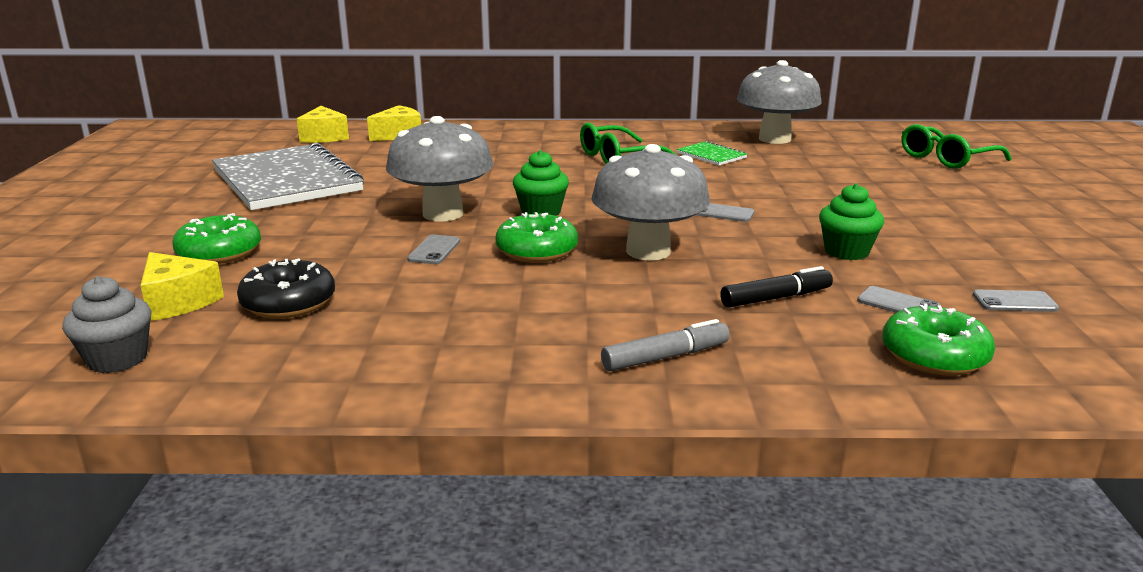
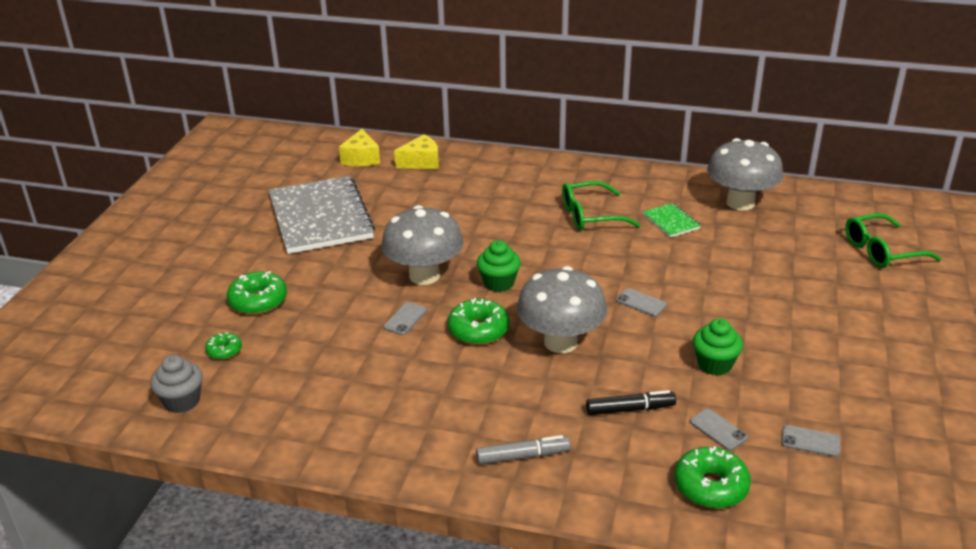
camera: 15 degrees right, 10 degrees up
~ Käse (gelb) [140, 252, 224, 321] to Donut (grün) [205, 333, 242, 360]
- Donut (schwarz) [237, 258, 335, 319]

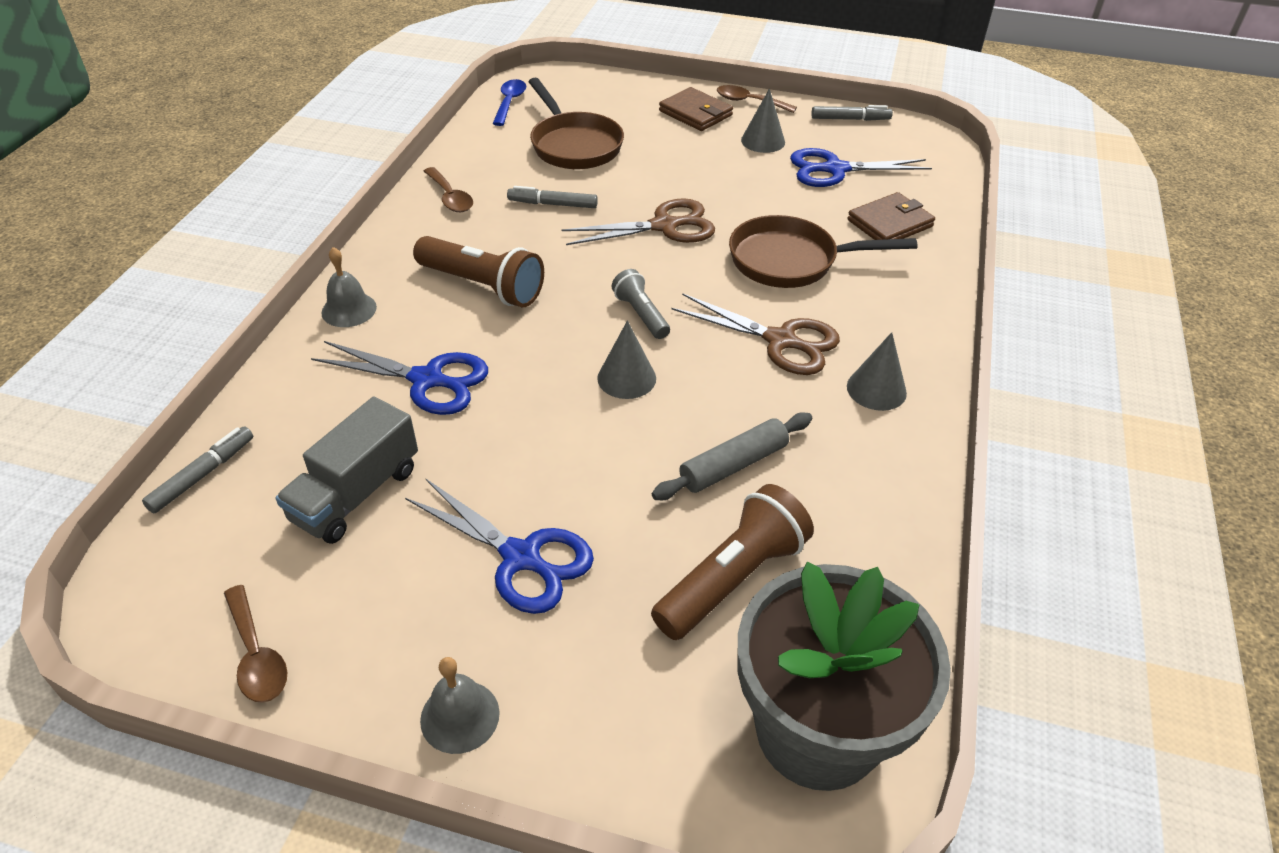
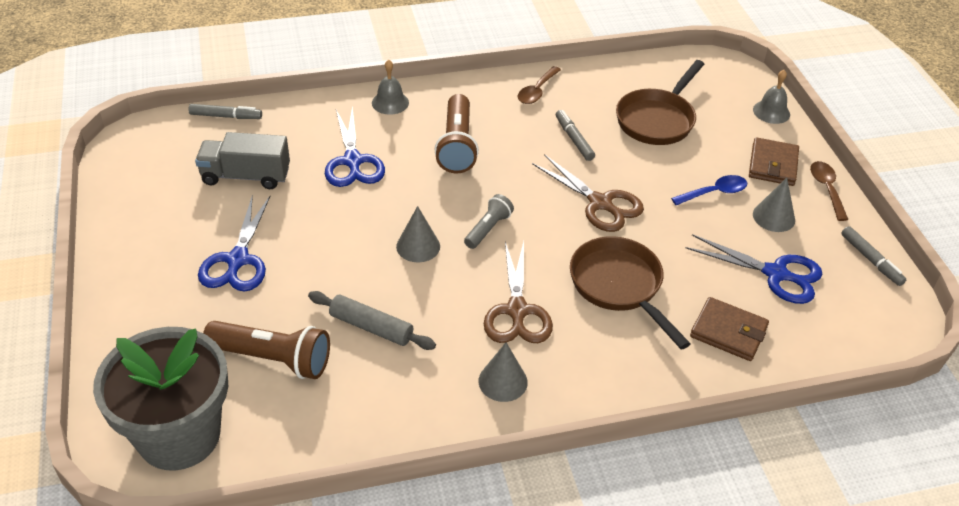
camera: 60 degrees right, 0 degrees up
~ Löffel (blau) [493, 79, 526, 126] to [671, 175, 747, 205]
~ Schere (blau) [790, 148, 932, 187] = [686, 234, 823, 304] 150 degrees clockwise
~ Glocke (grau) [420, 657, 500, 754] to [753, 70, 790, 124]
- Löffel (braun) [224, 585, 287, 703]

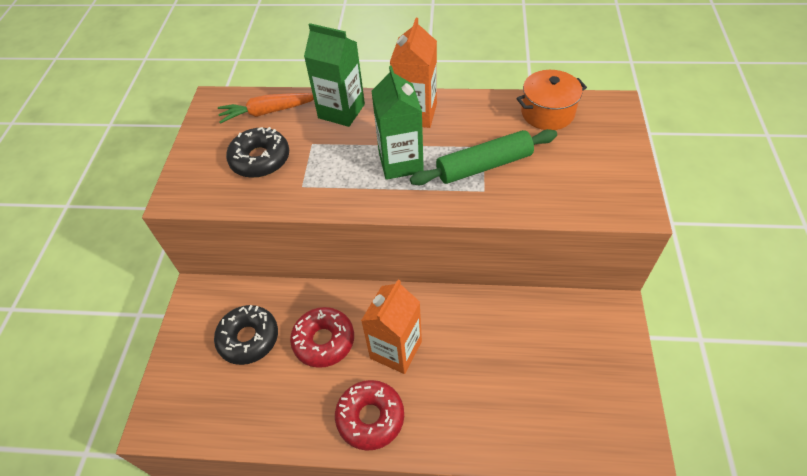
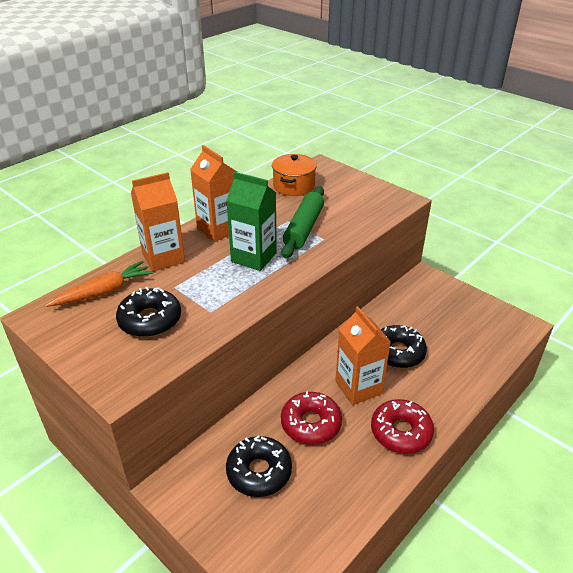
camera: 55 degrees left, 15 degrees down
~ Karotte (orange) [218, 93, 314, 124] = [46, 261, 153, 307] 150 degrees counterclockwise
~ Getränkekarton (grün) [304, 23, 365, 127] to Getränkekarton (orange) [131, 172, 185, 271]
+ Donut (schwarz) [381, 325, 427, 368]

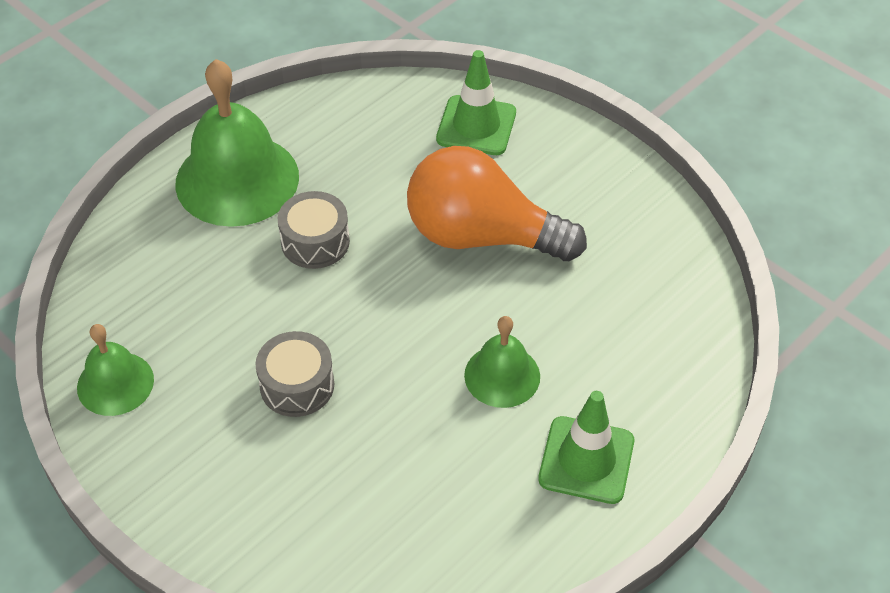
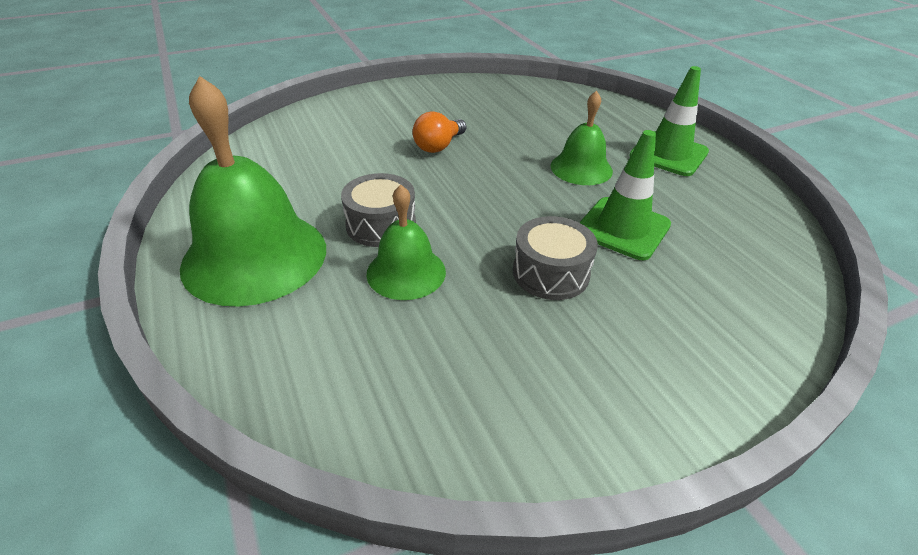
camera: 70 degrees left, 10 degrees down
~ Glocke (grün) [77, 324, 154, 416] to [366, 185, 446, 300]
~ Glühbirne (orange) [407, 146, 587, 261] = [413, 111, 466, 153] x0.46
~ Leitkegel (grün) [436, 50, 516, 155] to [579, 130, 671, 260]

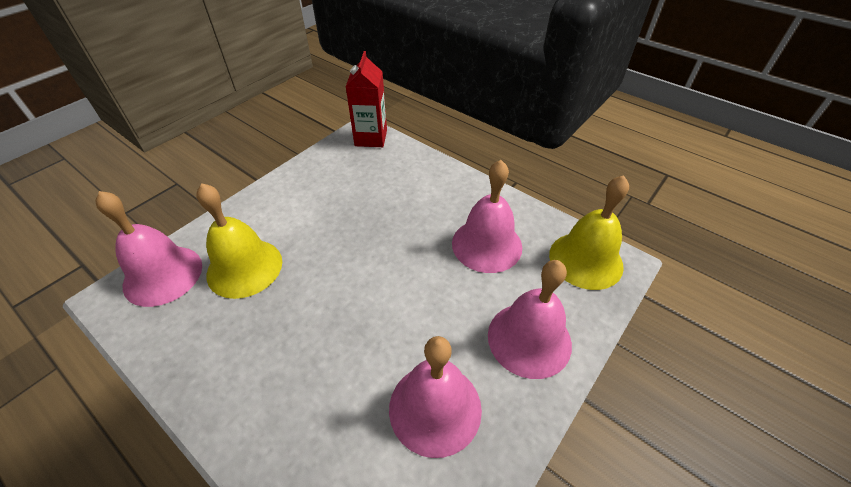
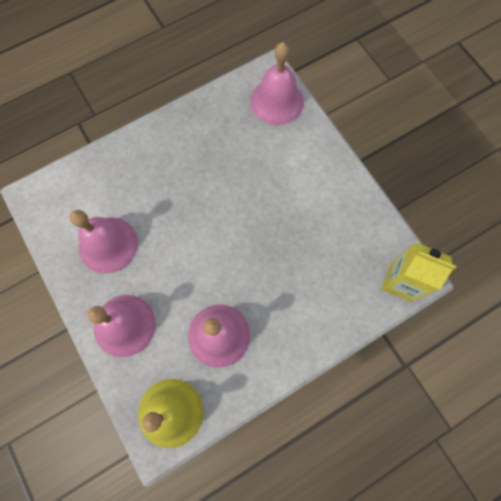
camera: 110 degrees right, 25 degrees up
~ Getränkekarton (rot) [346, 51, 387, 147] to Getränkekarton (gelb) [382, 243, 456, 302]
- Glocke (gelb) [196, 183, 282, 299]

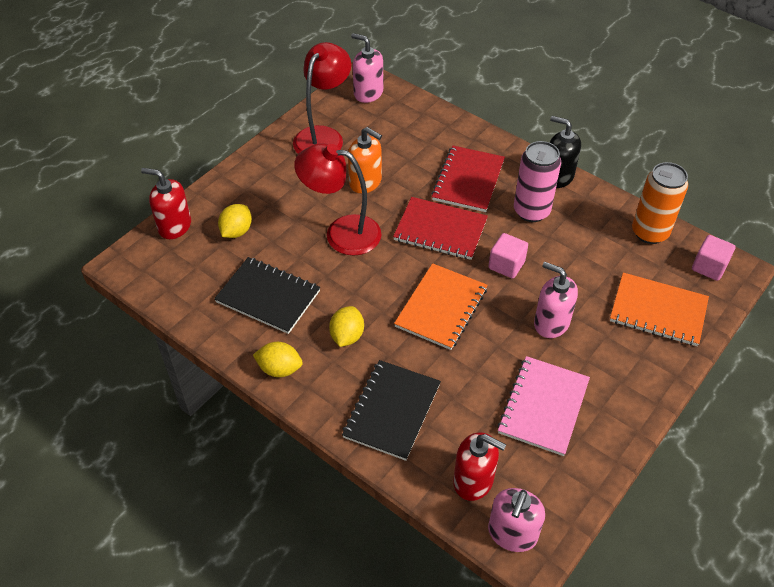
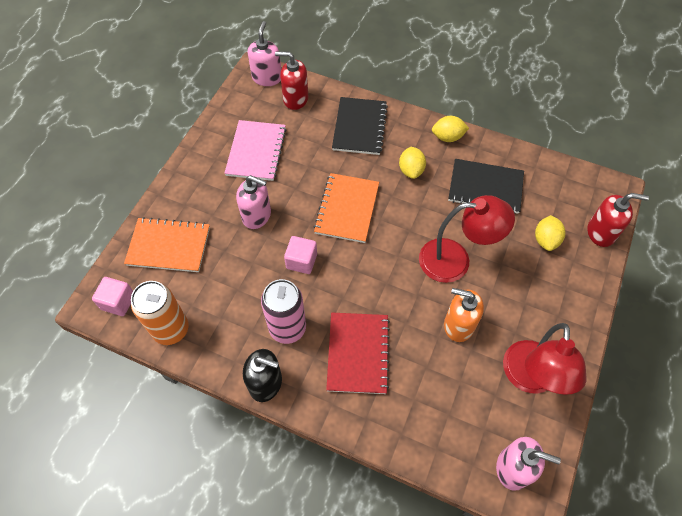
camera: 165 degrees right, 10 degrees up
- Notizbuch (rot) [393, 197, 488, 260]

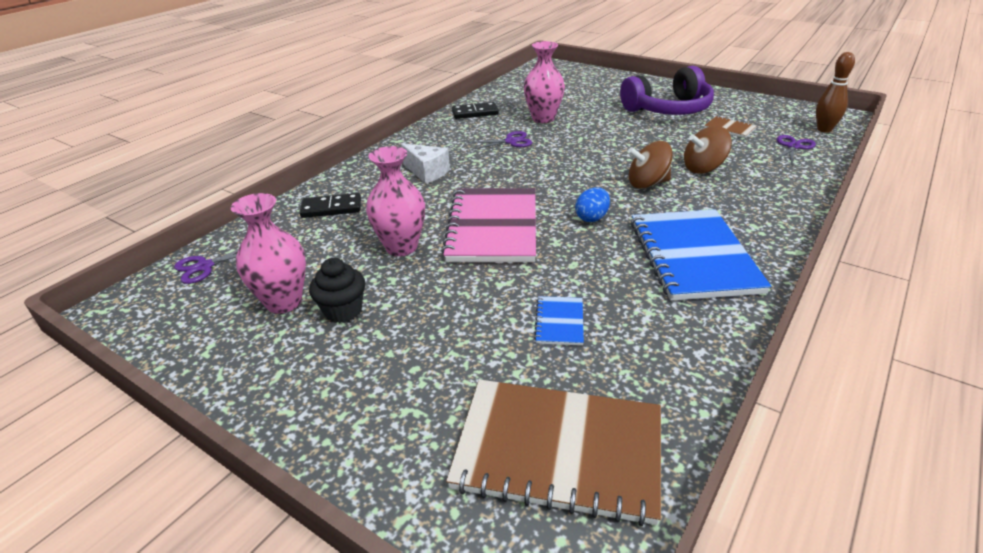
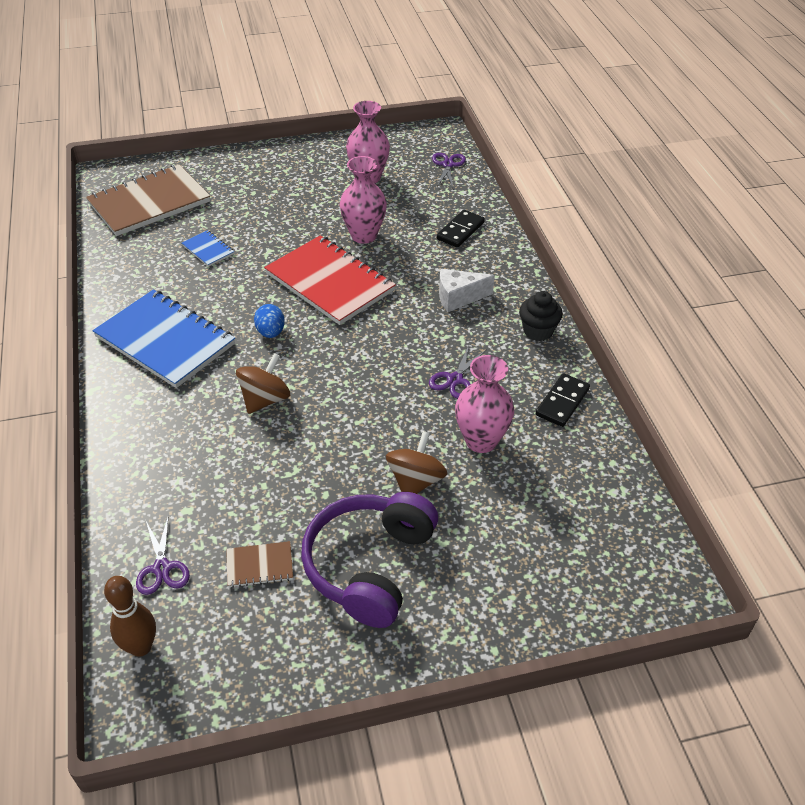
camera: 130 degrees right, 10 degrees up
~ Notizbuch (rosa) [441, 188, 536, 262] to Notizbuch (rot) [264, 235, 396, 325]
~ Kreisel (braun) [684, 126, 732, 174] to [386, 431, 447, 494]
~ Muffin (schwarz) [309, 258, 365, 323] to [519, 291, 563, 341]

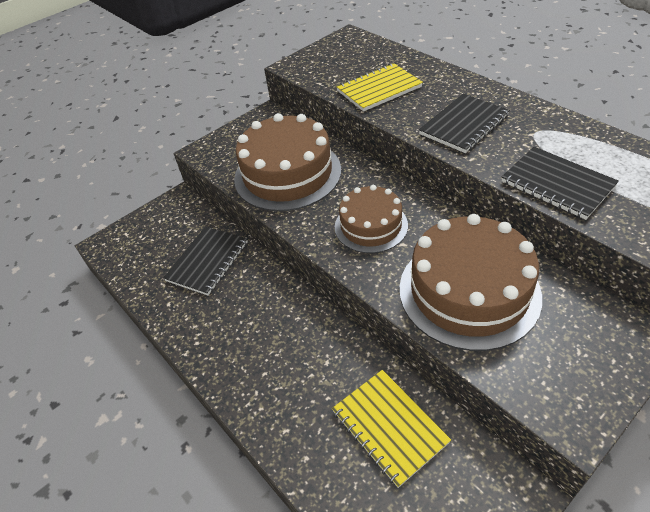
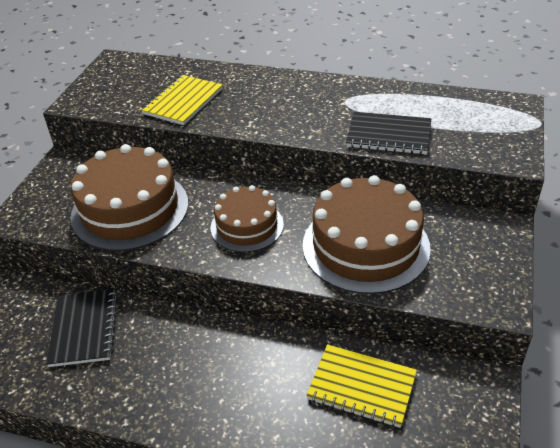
camera: 35 degrees left, 5 degrees down
- Notizbuch (schwarz) [419, 94, 510, 153]

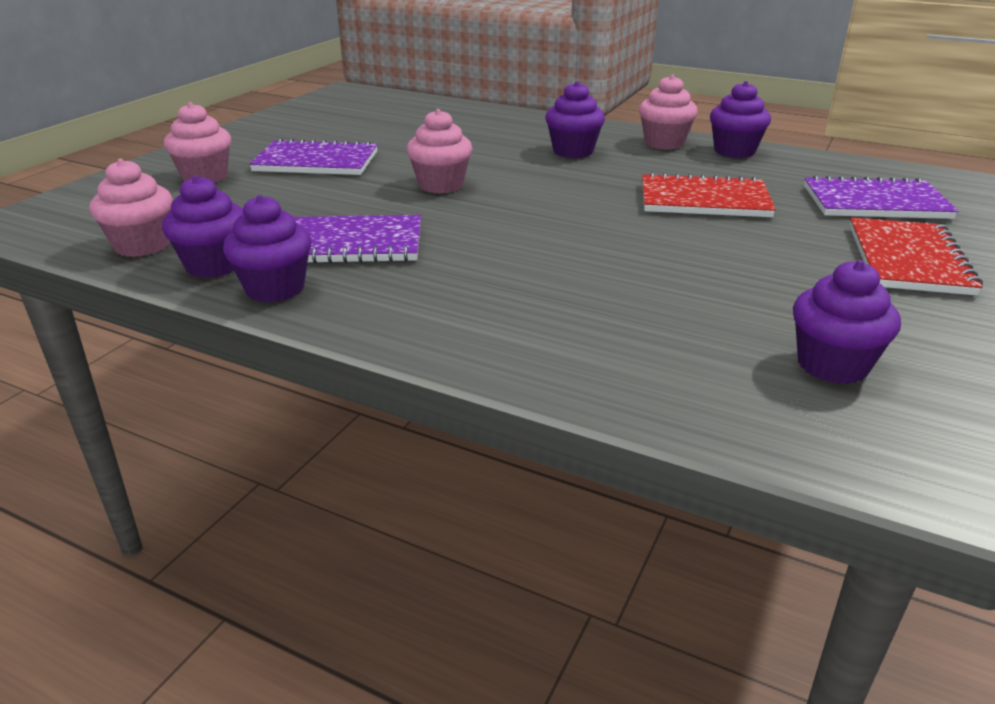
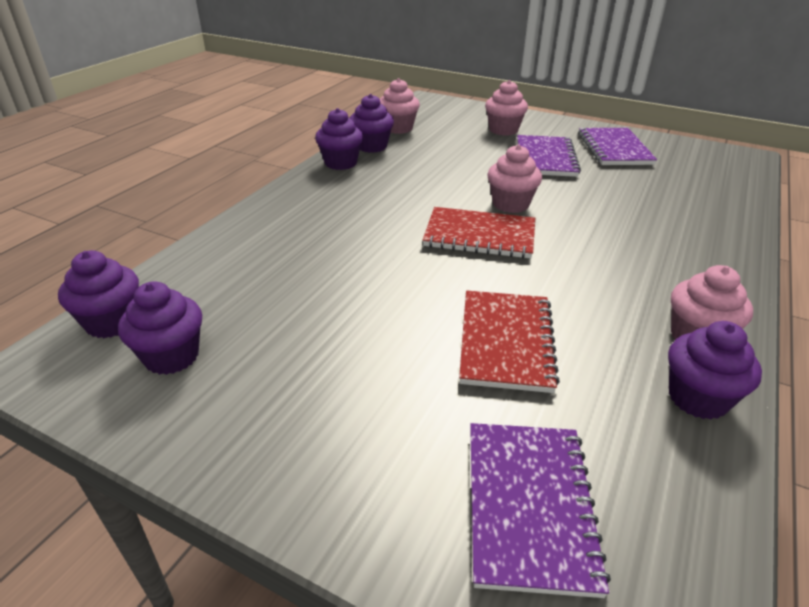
camera: 90 degrees right, 5 degrees up
~ Muffin (lila) [545, 81, 605, 158] to [58, 250, 139, 338]
~ Notizbuch (rot) [850, 217, 983, 296] to [423, 207, 535, 259]
~ Notizbuch (lila) [294, 215, 421, 264] to [578, 128, 657, 165]

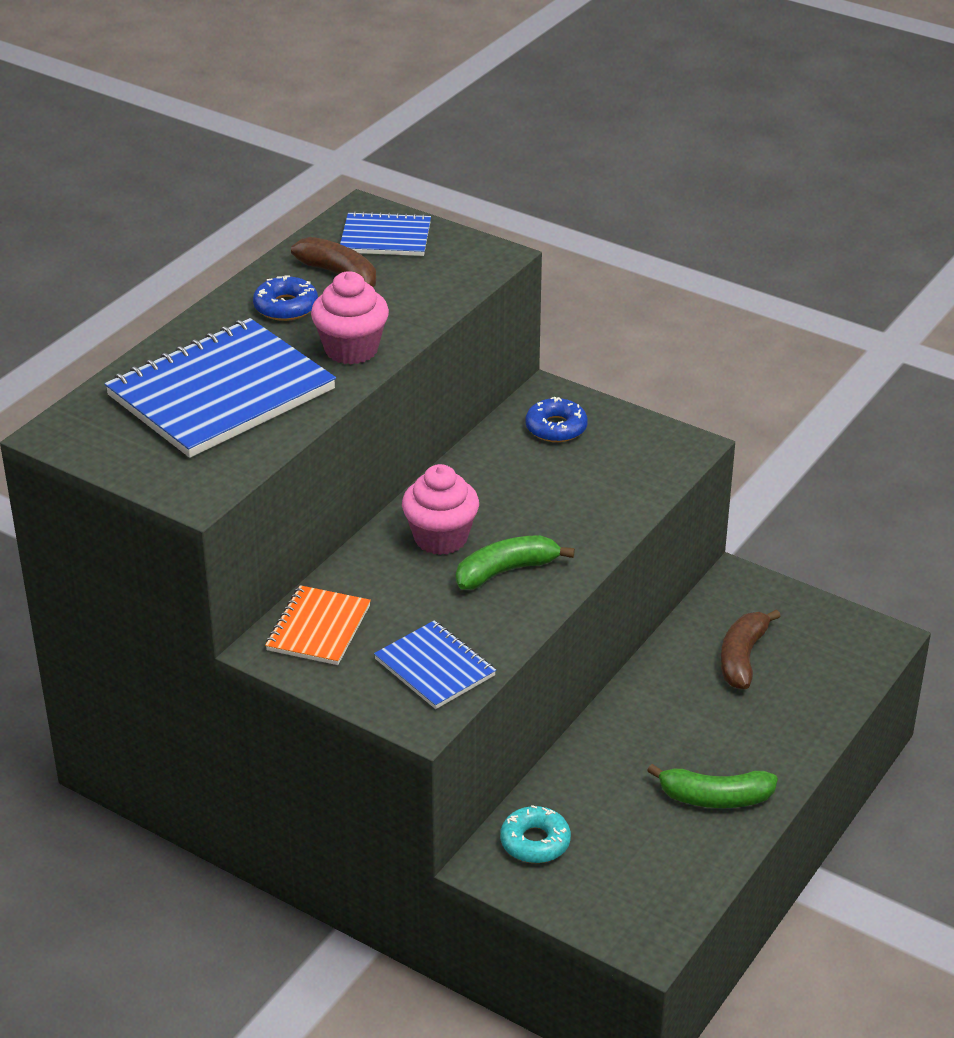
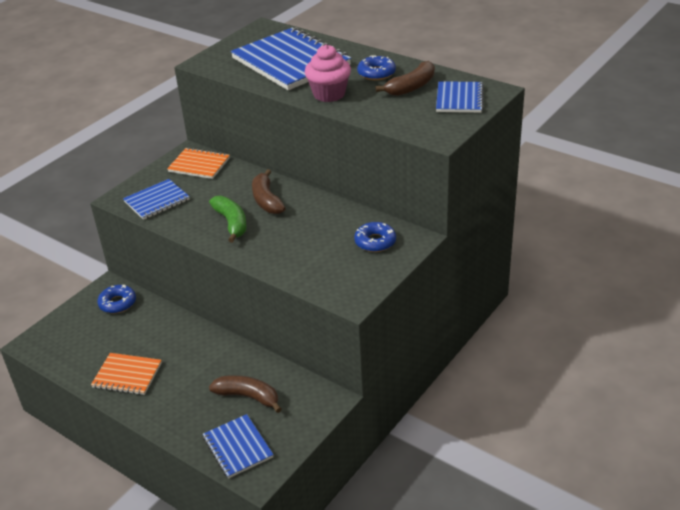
camera: 95 degrees right, 0 degrees up
~ Banane (grün) [647, 764, 778, 808] to Notizbuch (orange) [91, 353, 162, 395]
~ Donut (türkis) [500, 805, 571, 863] to Donut (blau) [97, 285, 136, 313]
+ Notizbuch (blau) [203, 414, 274, 479]
~ Muffin (rosa) [402, 464, 479, 555] to Banane (braun) [252, 169, 285, 214]

